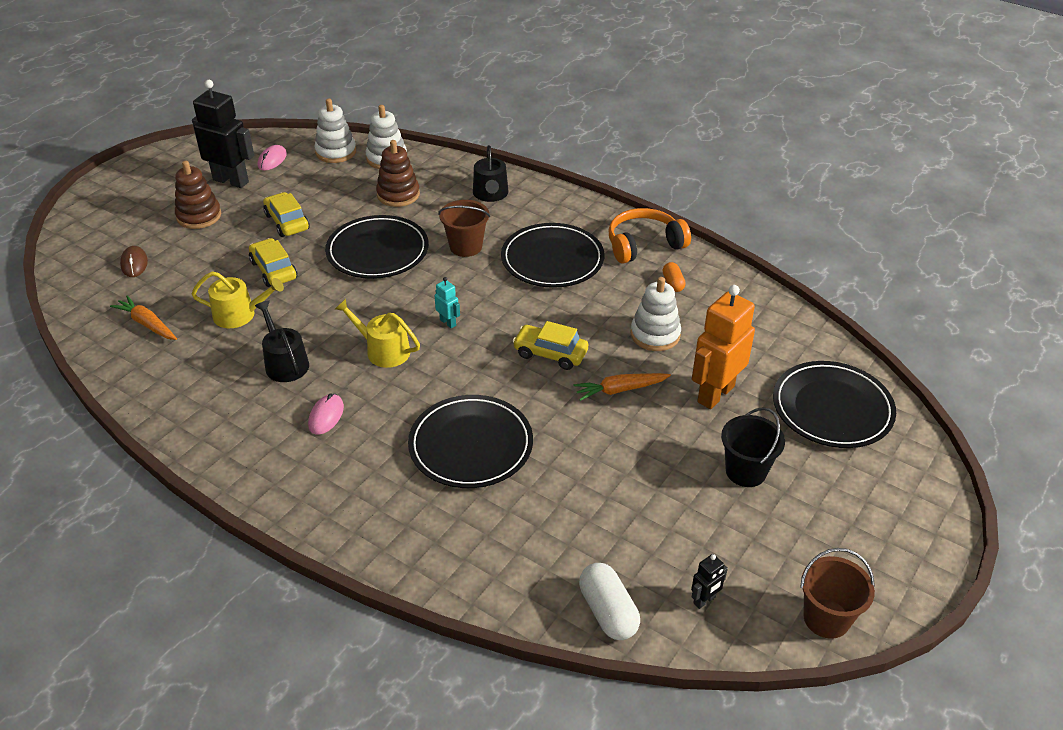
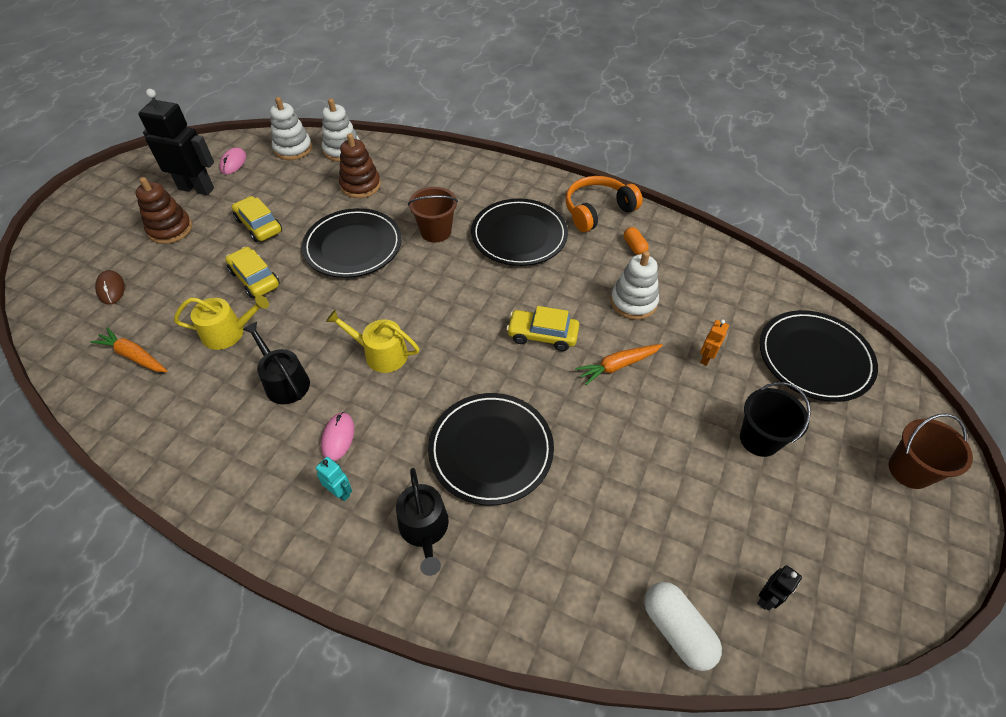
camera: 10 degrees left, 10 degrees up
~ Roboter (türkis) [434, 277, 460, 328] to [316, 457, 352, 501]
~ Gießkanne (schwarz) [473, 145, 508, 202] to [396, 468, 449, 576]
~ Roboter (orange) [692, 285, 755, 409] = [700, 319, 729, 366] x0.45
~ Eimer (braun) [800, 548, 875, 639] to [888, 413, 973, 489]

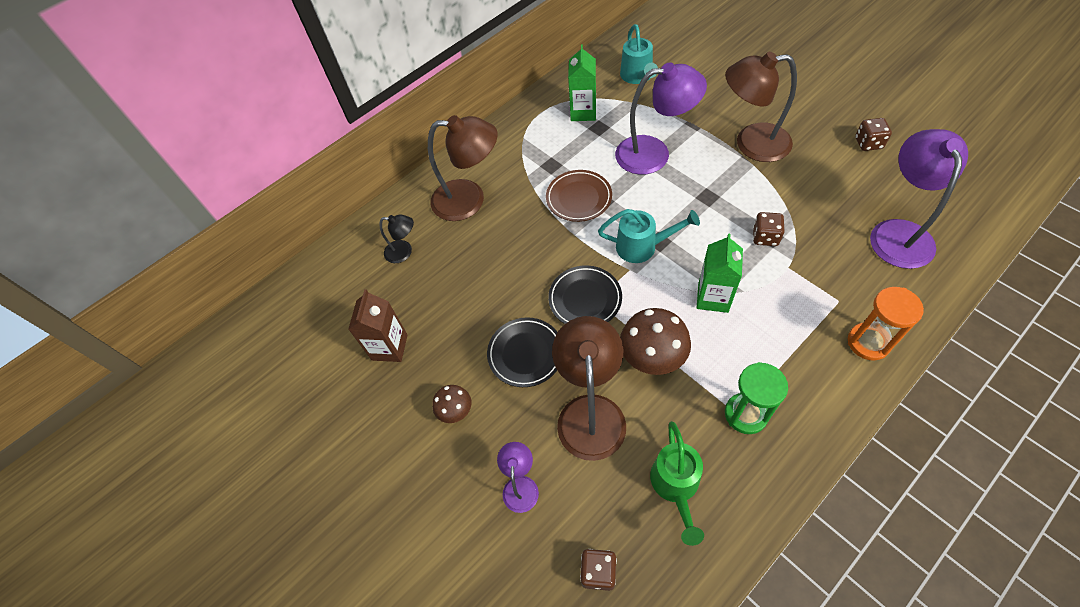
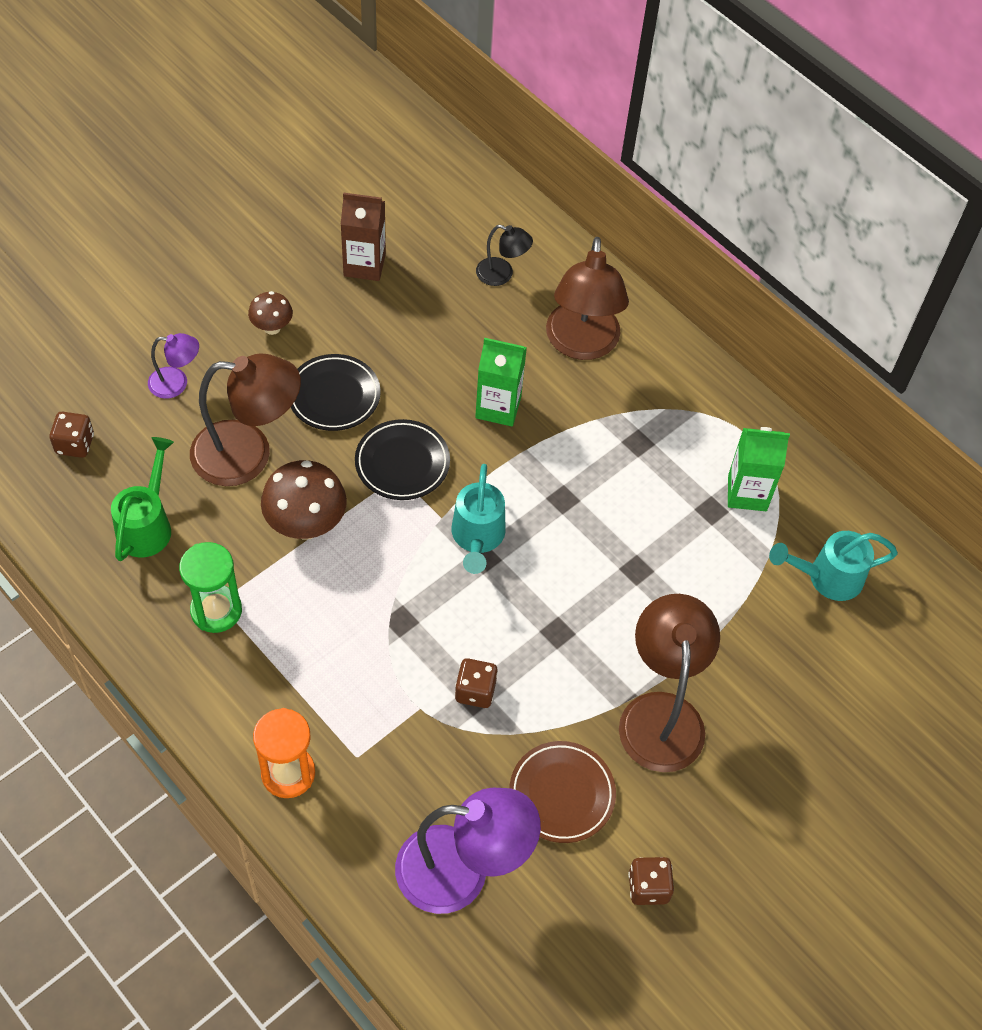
camera: 80 degrees right, 0 degrees up
~ Gießkanne (grün) [650, 421, 704, 546] = [111, 437, 174, 561] 105 degrees clockwise
~ Getränkekarton (grün) [697, 233, 743, 313] to [475, 338, 527, 426]
~ Lampe (schwarz) [379, 215, 414, 263] = [476, 225, 533, 286] 75 degrees counterclockwise
~ Teller (braun) [546, 170, 612, 222] to [509, 741, 616, 843]
- Lampe (lila) [615, 62, 707, 175]

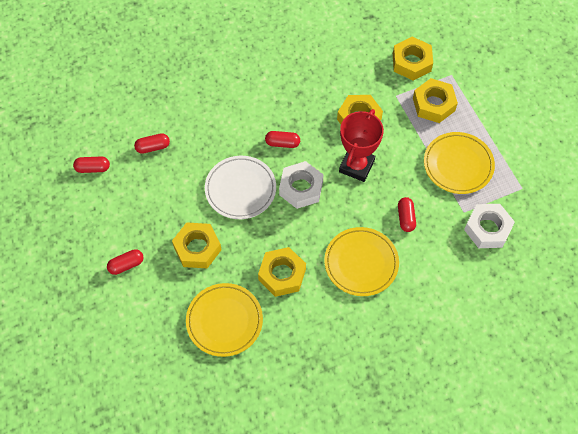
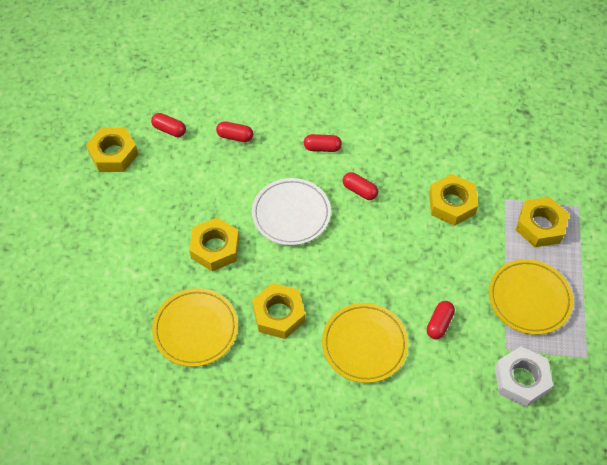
camera: 30 degrees right, 5 degrees down
~ Sechskantmutter (gelb) [393, 37, 433, 81] to [86, 128, 138, 172]
~ Kapsel (rot) [107, 249, 143, 275] to [304, 134, 342, 152]
- Sechskantmutter (weiß) [279, 161, 324, 209]
- Pokal (rot) [339, 109, 384, 182]

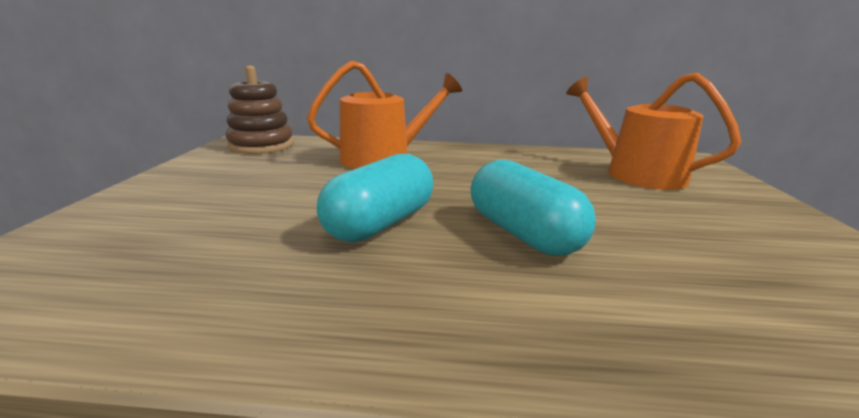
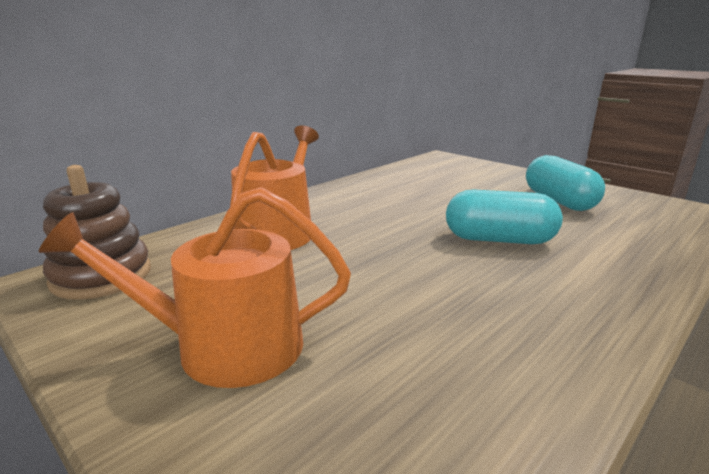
camera: 50 degrees left, 0 degrees up
~ Gießkanne (orange) [566, 73, 742, 190] to [39, 187, 351, 388]
~ Kapsel (türkis) [317, 154, 434, 242] to [526, 155, 605, 211]

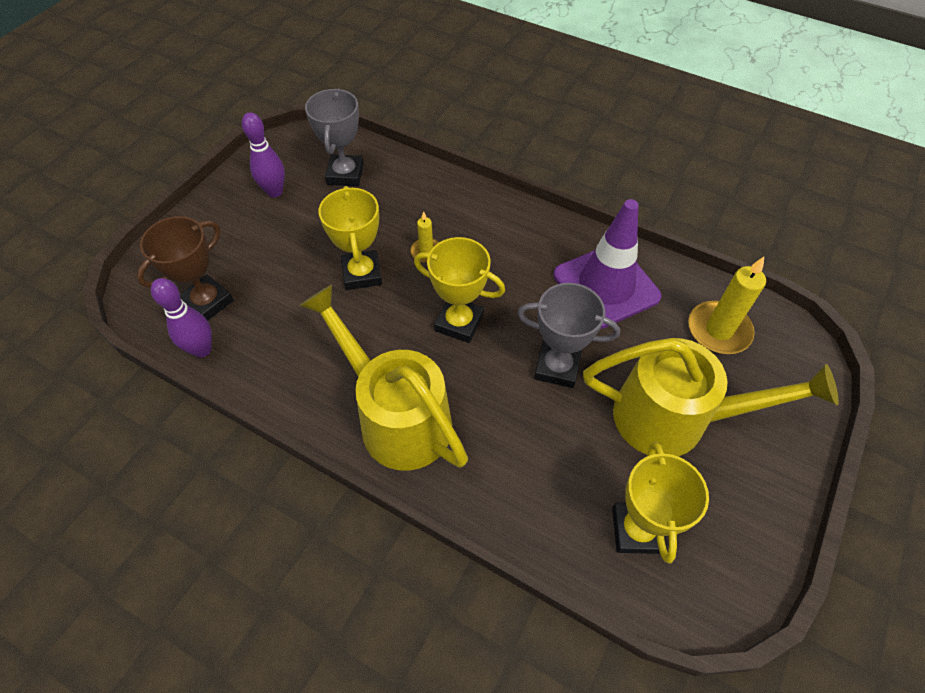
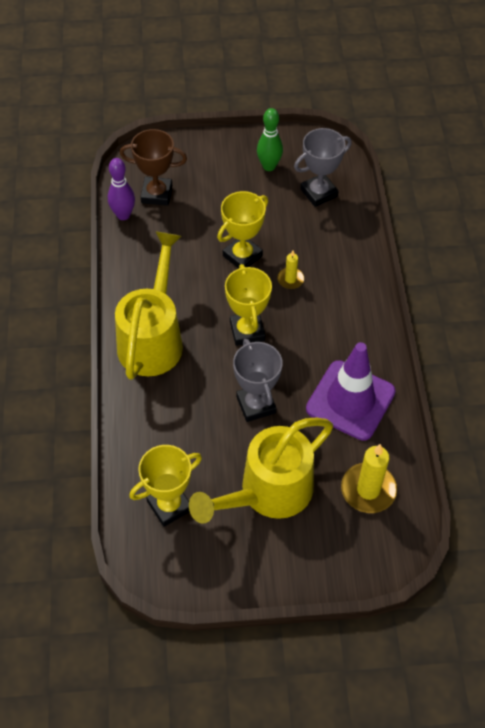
camera: 55 degrees right, 0 degrees up
~ Gießkanne (gelb) [583, 338, 839, 457] = [189, 418, 333, 524] 75 degrees clockwise
~ Bowlingkegel (lila) [242, 112, 285, 198] to Bowlingkegel (grün) [257, 108, 283, 171]

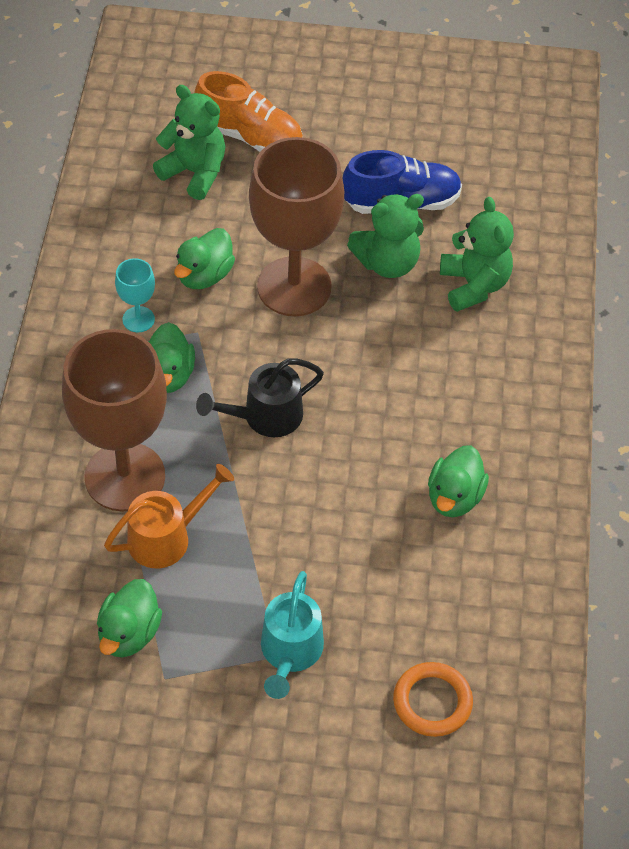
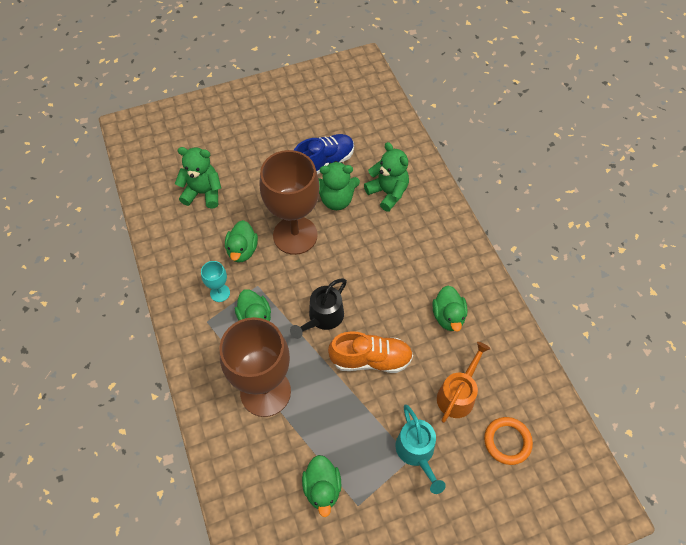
camera: 25 degrees left, 5 degrees up
~ Teddybär (grün) [347, 194, 424, 278] = [319, 161, 360, 210] 45 degrees clockwise
~ Schuh (orange) [194, 71, 303, 152] to [328, 331, 413, 373]
~ Gießkanne (orange) [104, 464, 234, 568] to [437, 342, 491, 423]

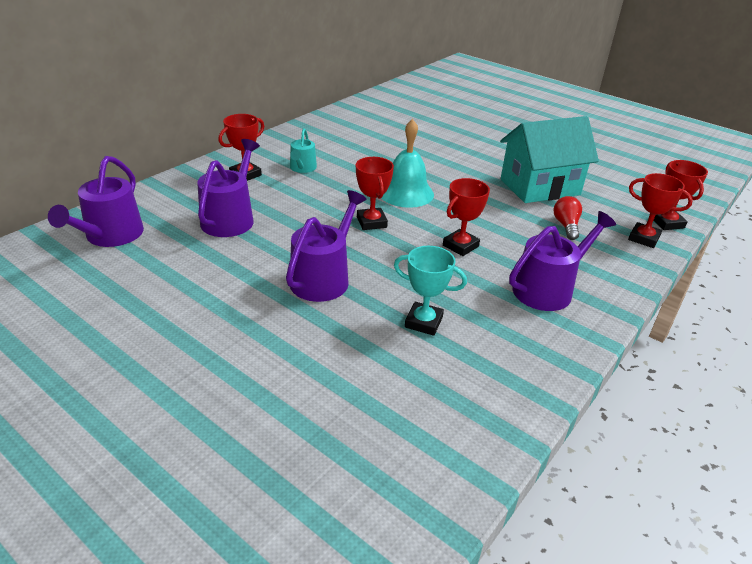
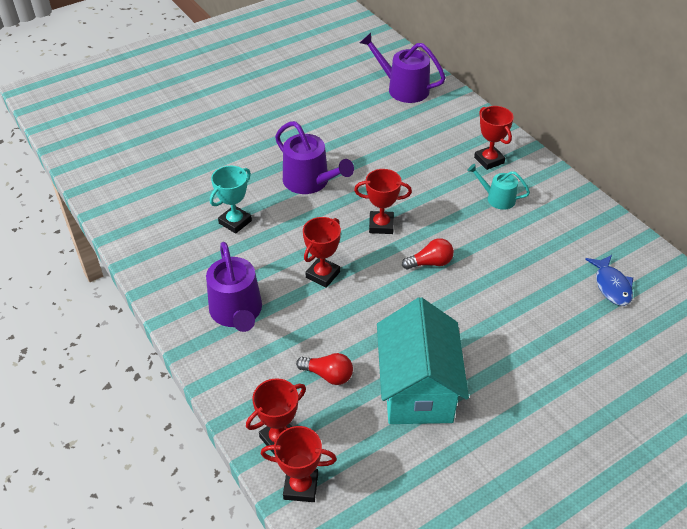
camera: 110 degrees right, 10 degrees up
~ Pokal (rot) [443, 178, 490, 256] = [303, 217, 341, 288] 60 degrees clockwise
~ Glocke (türkis) [381, 119, 434, 208] to Glühbirne (rot) [402, 238, 454, 270]
+ Fisch (blau) [585, 255, 633, 306]
- Gießkanne (lila) [197, 139, 260, 237]

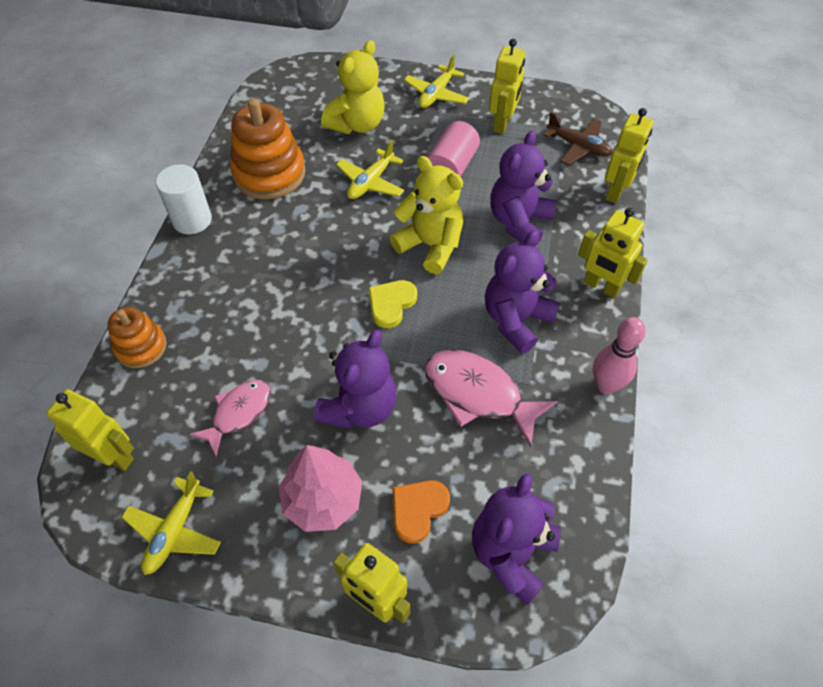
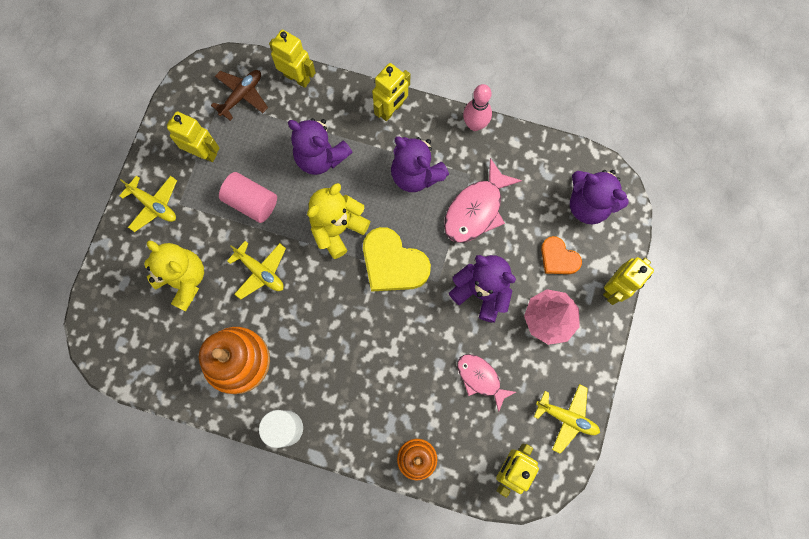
camera: 85 degrees left, 20 degrees up
~ Herz (gelb) [369, 280, 417, 328] = [363, 227, 431, 292] x1.68

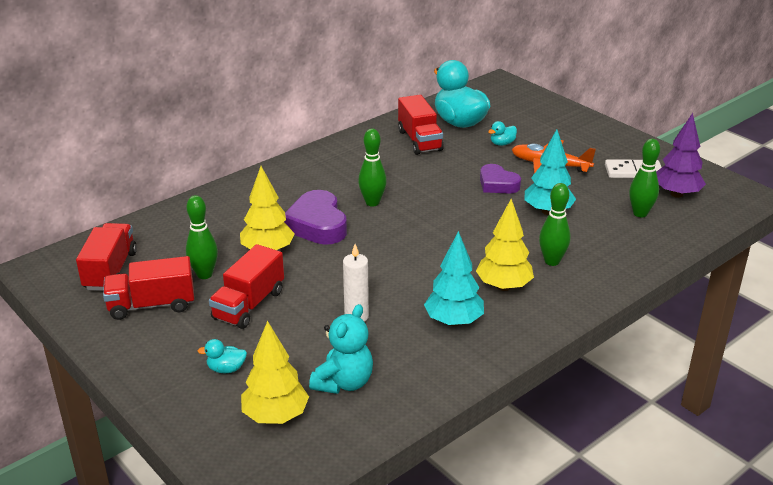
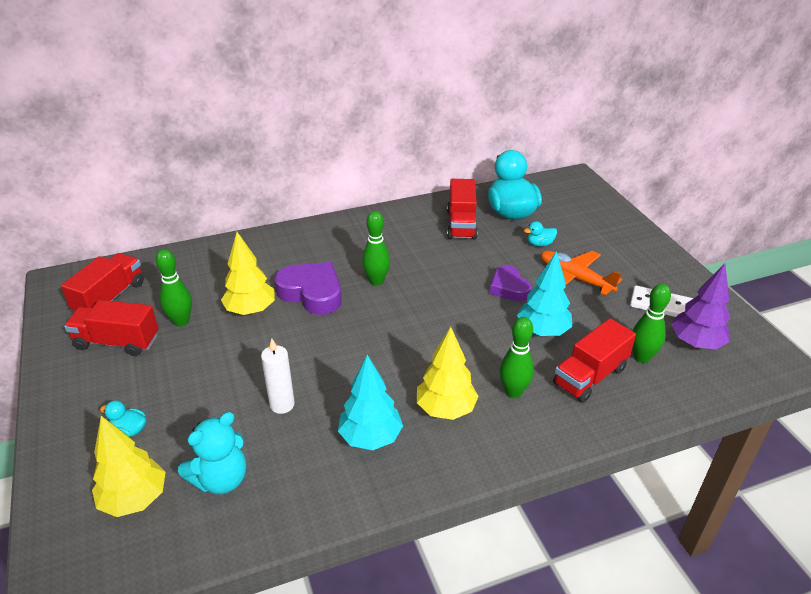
camera: 20 degrees right, 5 degrees up
~ Herz (lila) [284, 190, 347, 245] = [274, 262, 342, 315] 120 degrees clockwise
~ Lastwagen (rot) [209, 244, 284, 329] to [553, 318, 636, 403]

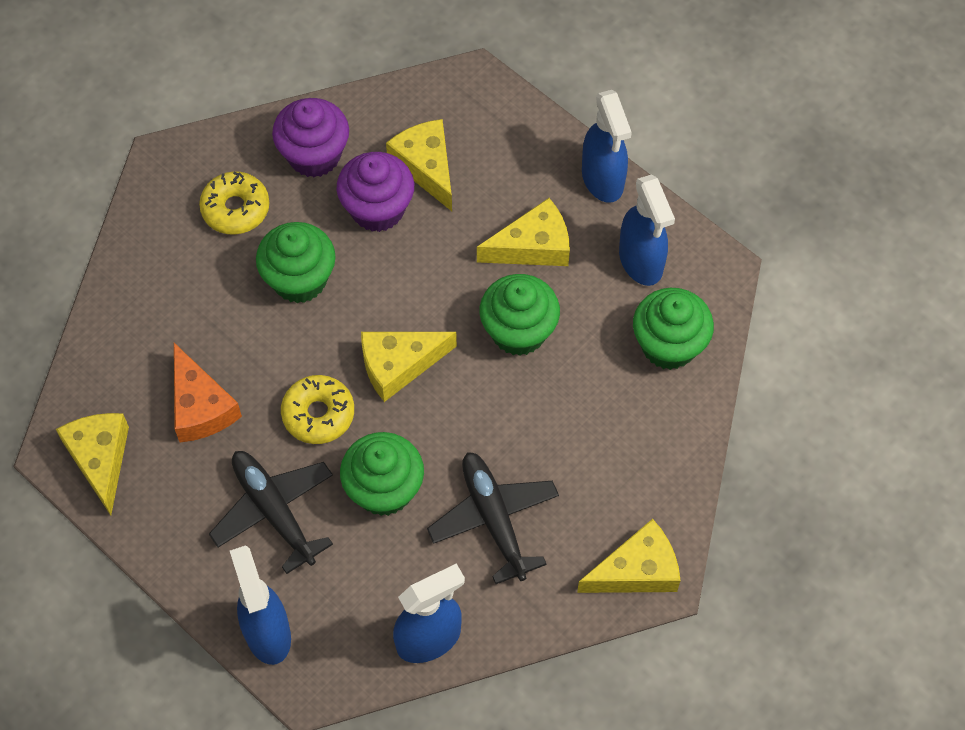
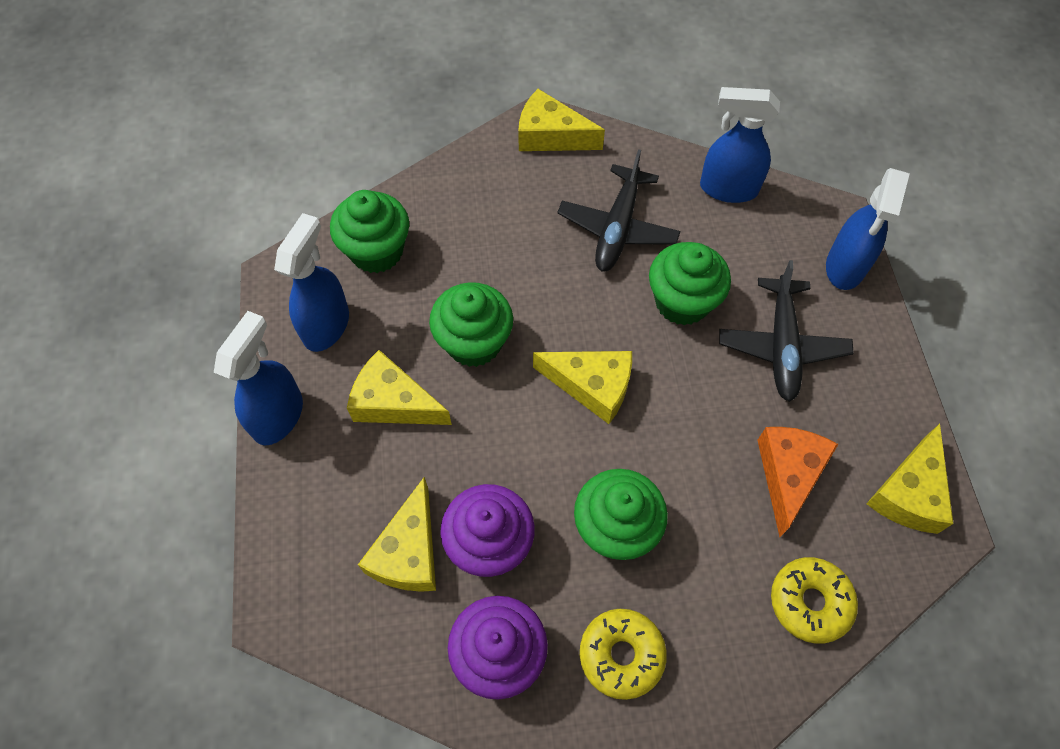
camera: 140 degrees left, 0 degrees up
~ Donut (gelb) [281, 375, 354, 444] to [771, 557, 858, 644]

